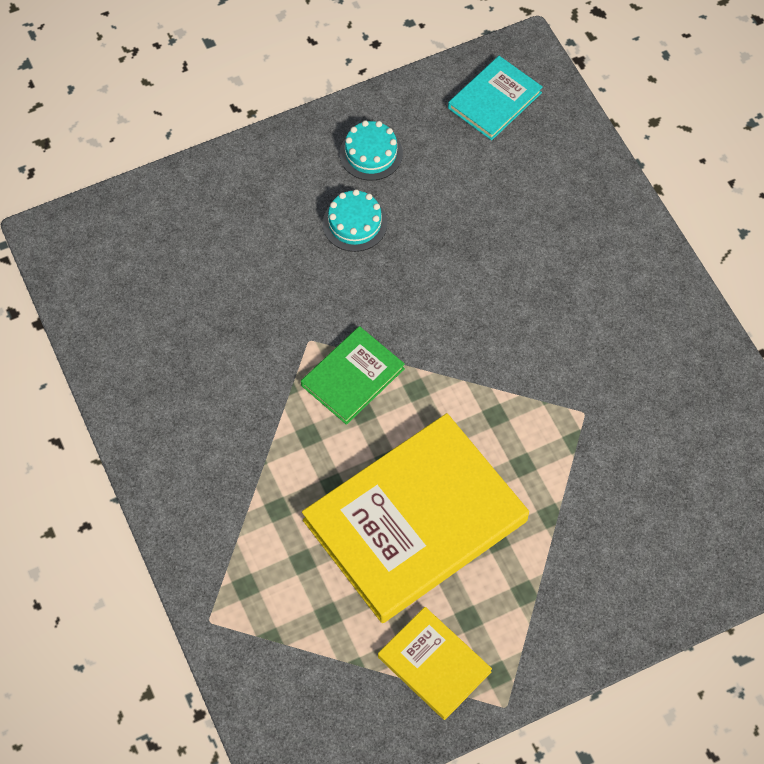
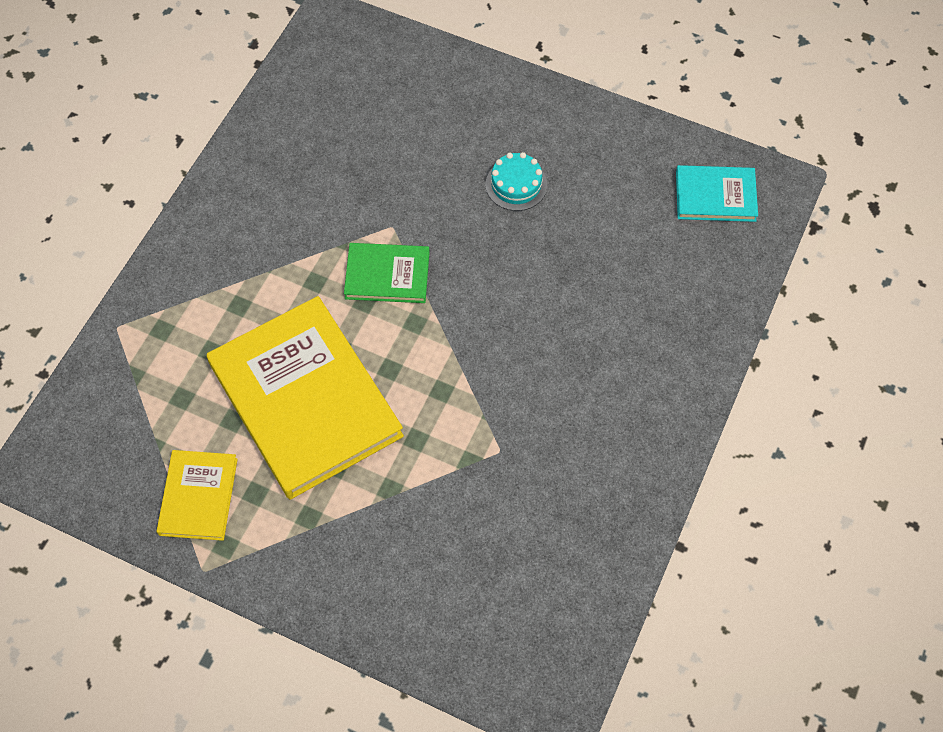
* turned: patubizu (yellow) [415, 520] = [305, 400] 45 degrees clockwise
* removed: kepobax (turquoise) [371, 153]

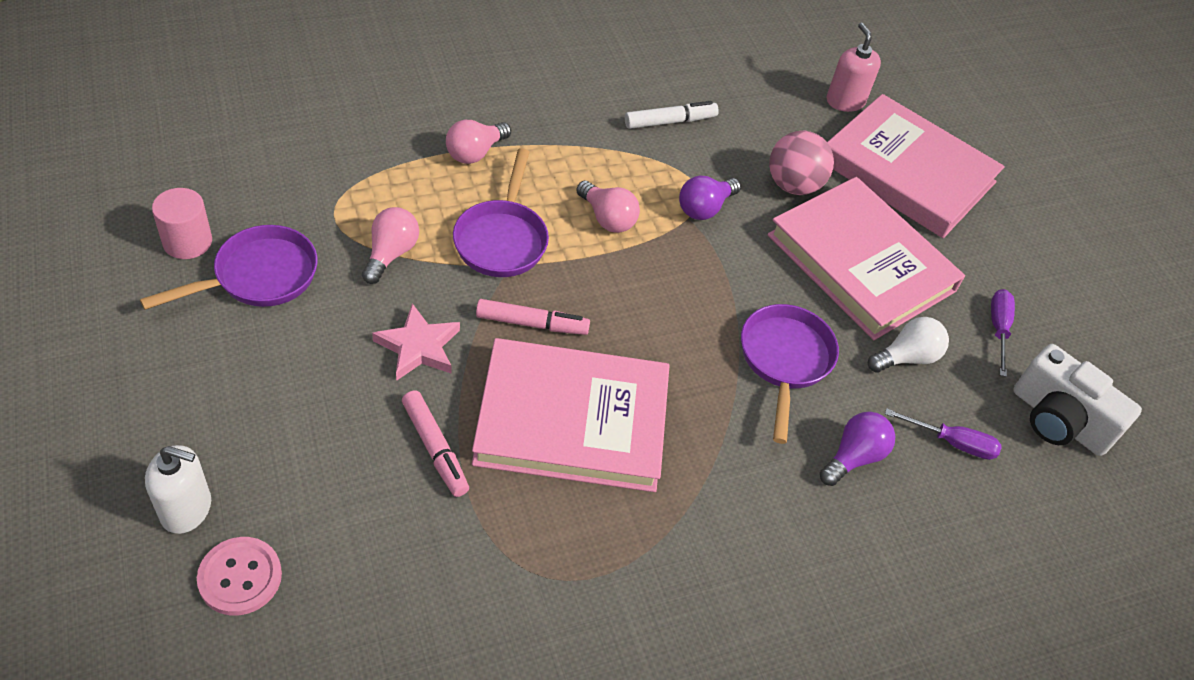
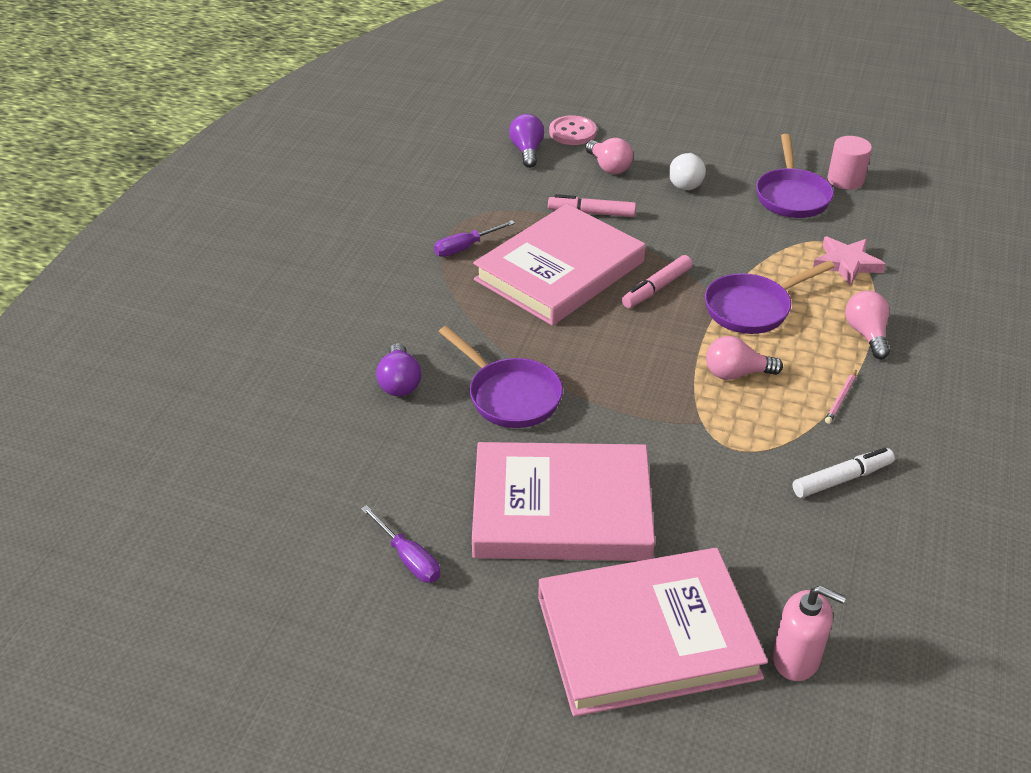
* moved: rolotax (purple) [952, 442] to [465, 247]
* moved: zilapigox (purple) [705, 208] to [527, 151]
* moved: zilapigox (pink) [390, 254] to [608, 167]
* moved: zilapigox (white) [906, 357] to [686, 182]
* turned: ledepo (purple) [502, 239] = [752, 308] 75 degrees counterclockwise
* turned: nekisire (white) [670, 121] = [842, 479] 135 degrees counterclockwise
* moved: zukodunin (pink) [418, 347] to [846, 264]
* added: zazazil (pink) [841, 399]
* removed: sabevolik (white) [186, 509]
* removed: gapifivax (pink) [793, 185]
* removed: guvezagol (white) [1058, 420]

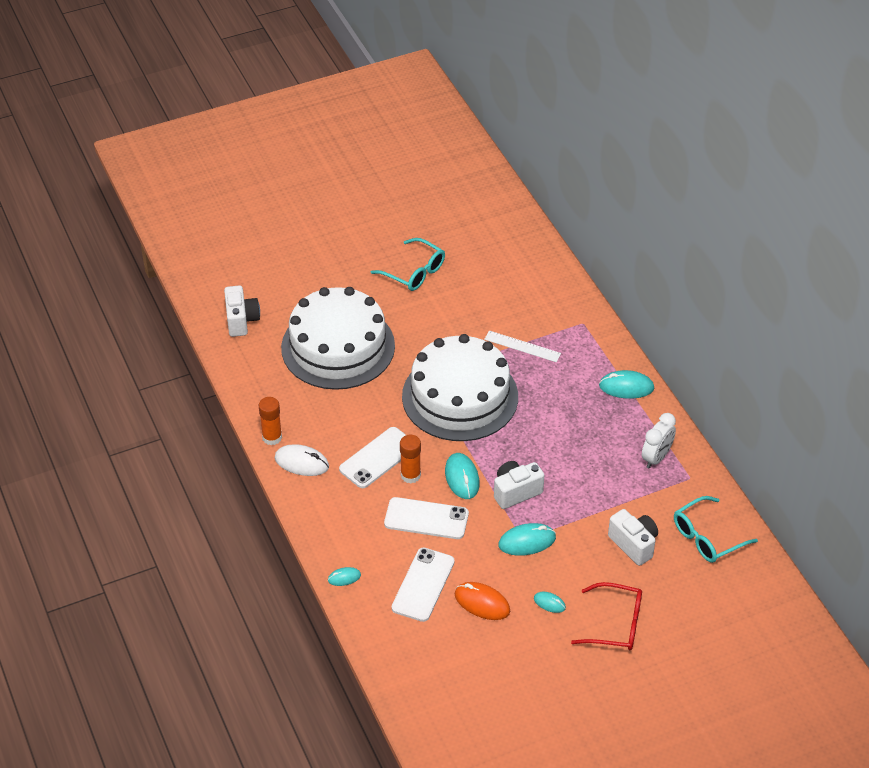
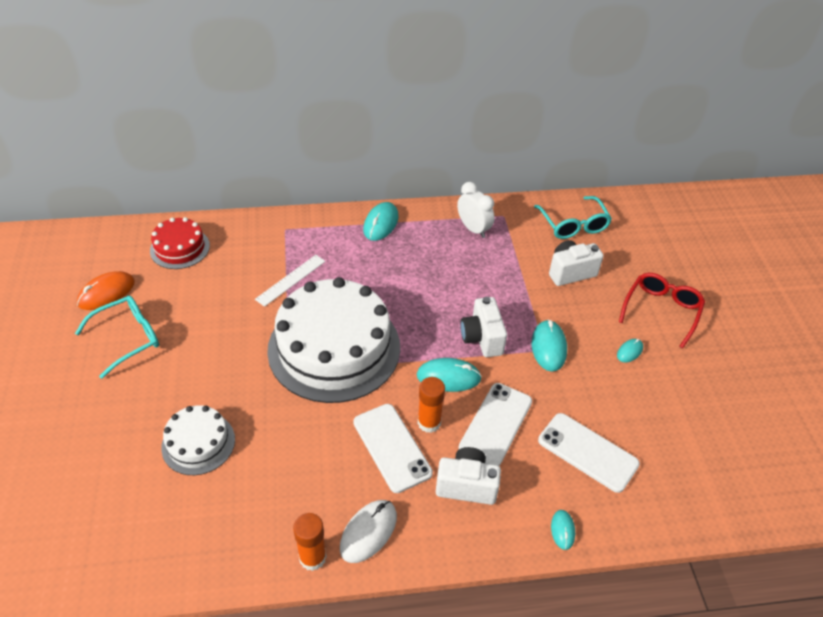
* moved: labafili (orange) [482, 603] to [106, 293]
* added: kepobax (red) [180, 248]
* resized: kepobax (white) [338, 347] = [198, 443] x0.49
* moved: guvezagol (white) [241, 320] to [466, 485]

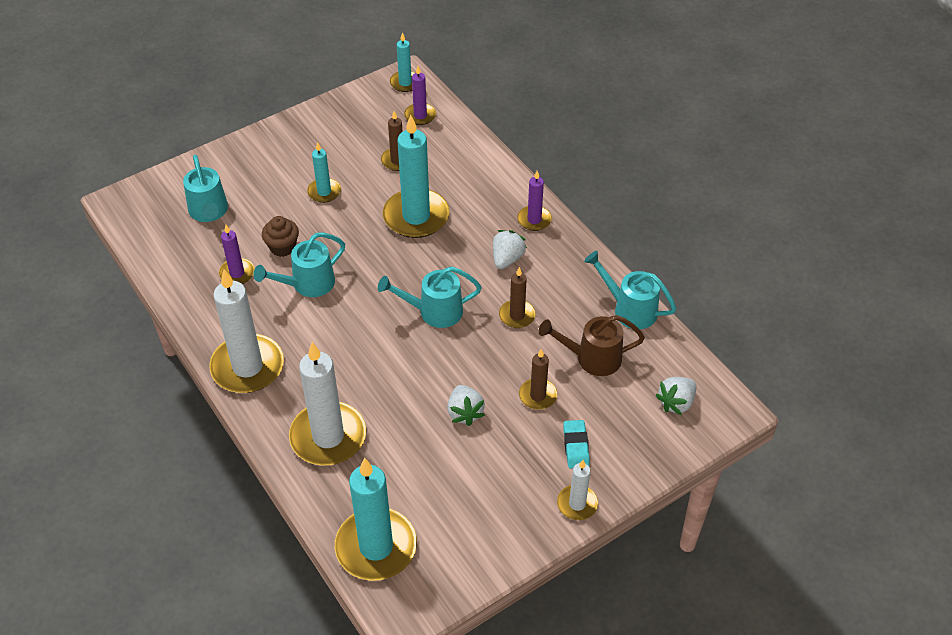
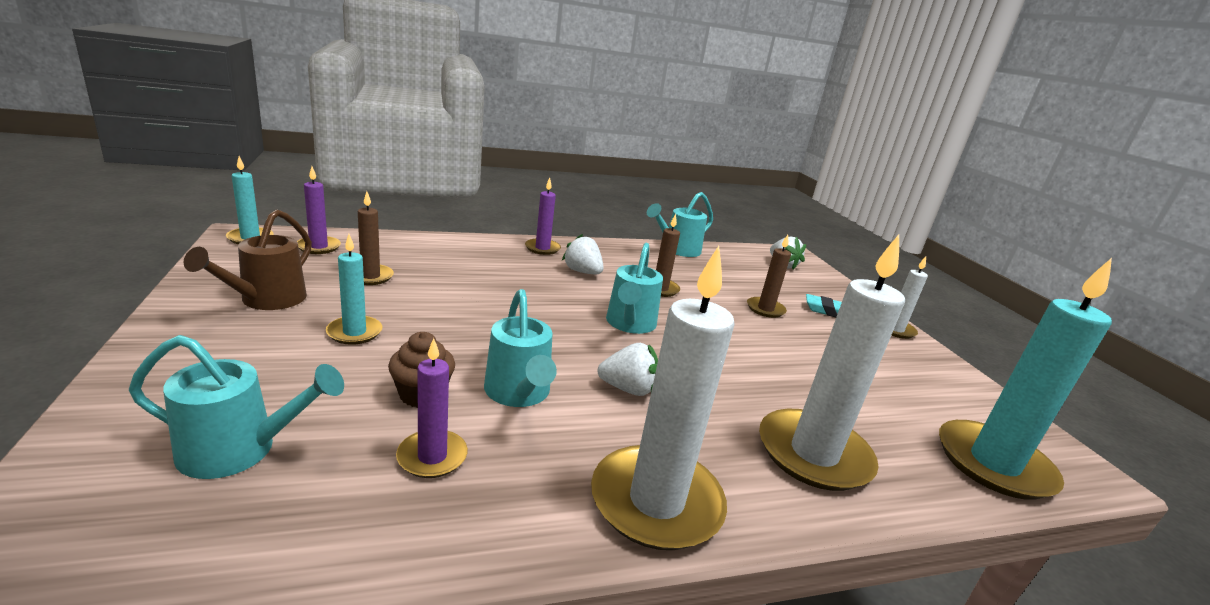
* moved: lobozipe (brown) [591, 358] to [266, 300]
* moved: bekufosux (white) [465, 412] to [628, 389]
* removed: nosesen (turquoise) [416, 216]

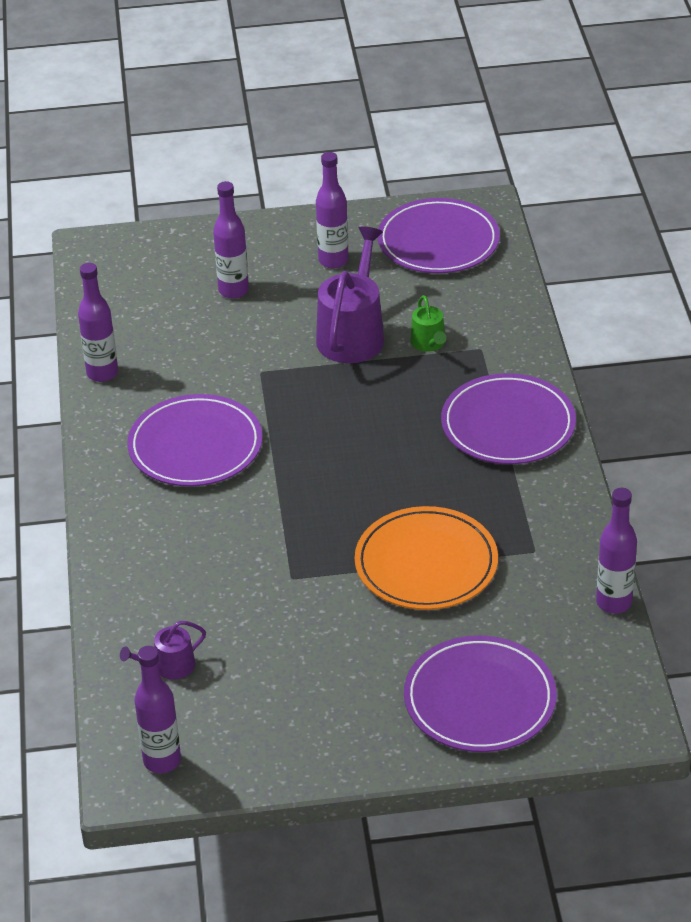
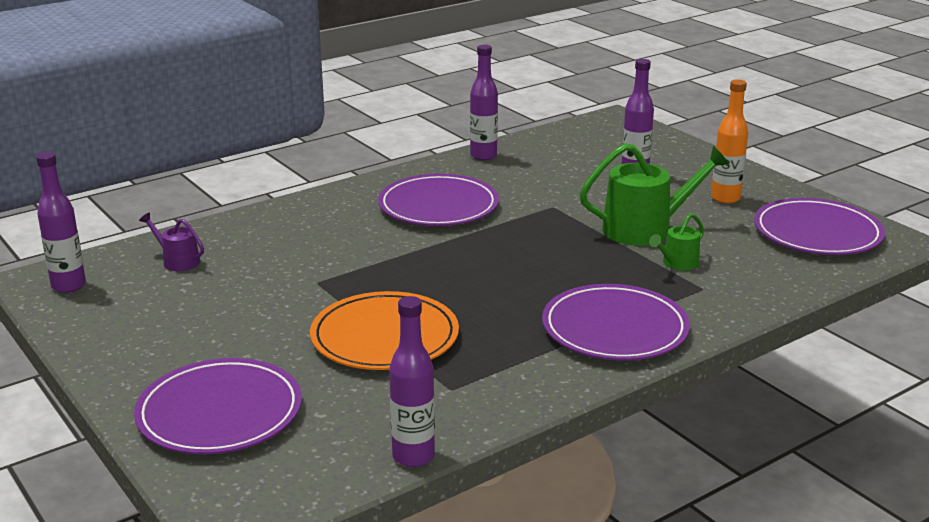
* recoloured: lobozipe (purple) [352, 334] to lobozipe (green) [645, 229]
* recoloured: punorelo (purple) [333, 261] to punorelo (orange) [725, 198]

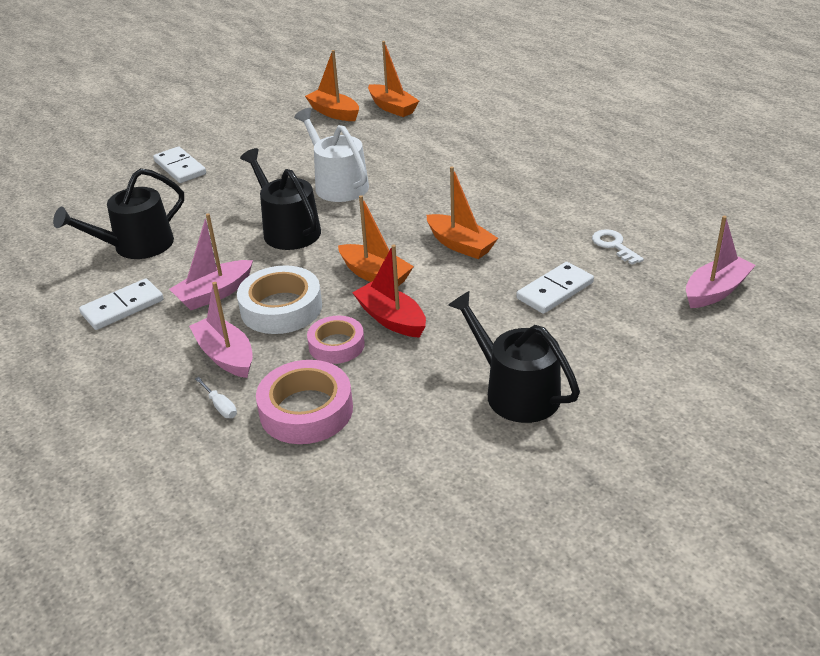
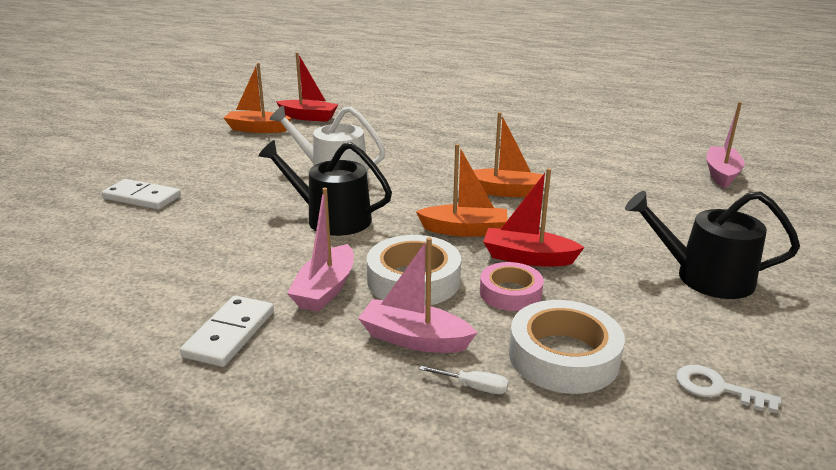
* recoloured: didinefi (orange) [392, 108] to didinefi (red) [308, 117]
* recoloured: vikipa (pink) [306, 410] to vikipa (white) [563, 356]
* moved: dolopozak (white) [614, 245] to [717, 388]
* removed: lobozipe (black) [136, 246]
* removed: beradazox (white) [554, 290]

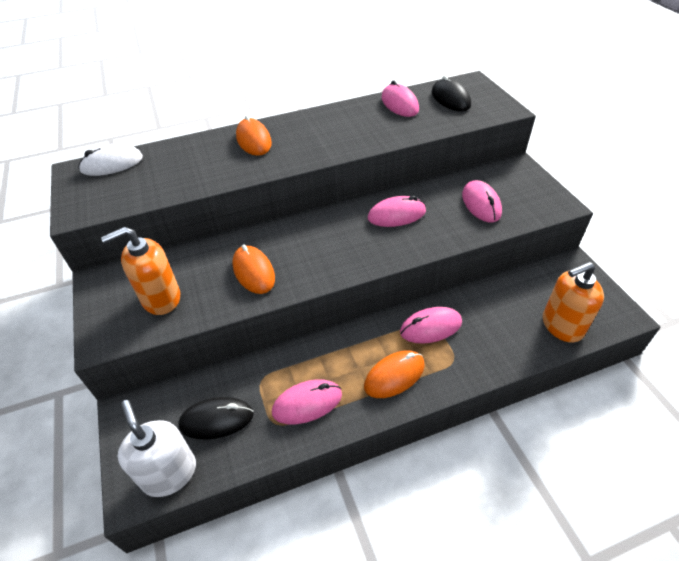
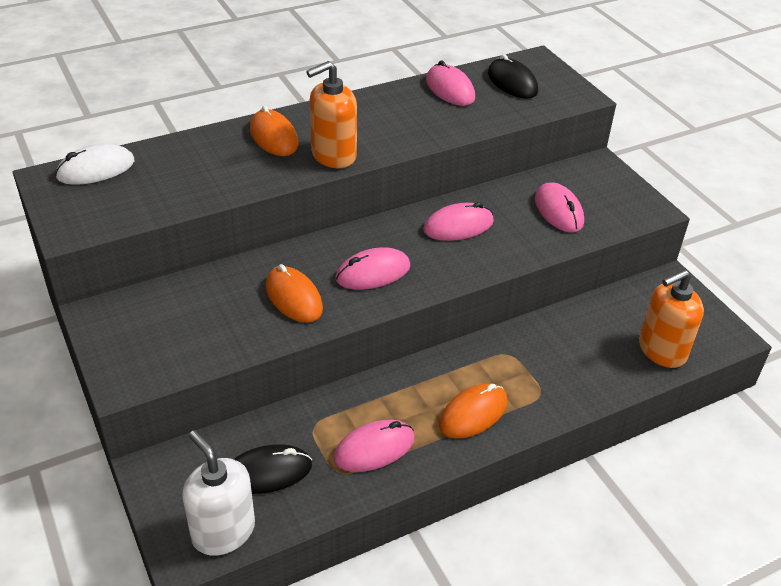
* moved: sabevolik (orange) [161, 298] to [333, 155]
* moved: labafili (pink) [431, 327] to [373, 273]

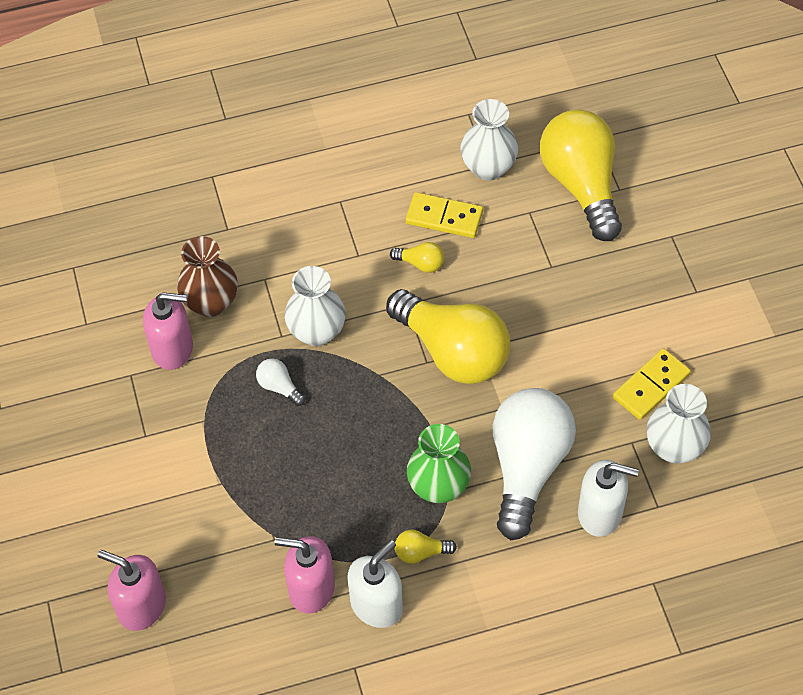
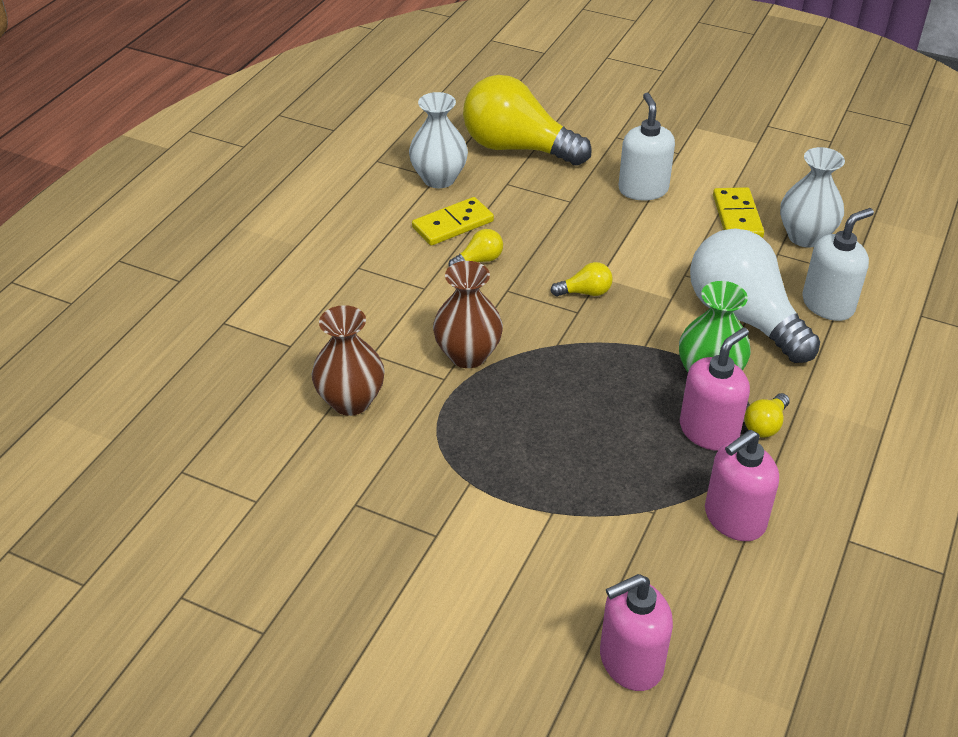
* recoloured: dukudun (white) [317, 332] to dukudun (brown) [468, 355]
* resized: zilapigox (yellow) [453, 351] = [585, 292] x0.40
* moved: sabevolik (white) [377, 605] to [643, 189]
* moved: sabevolik (pink) [173, 349] to [709, 431]
* removed: zilapigox (white) [279, 387]

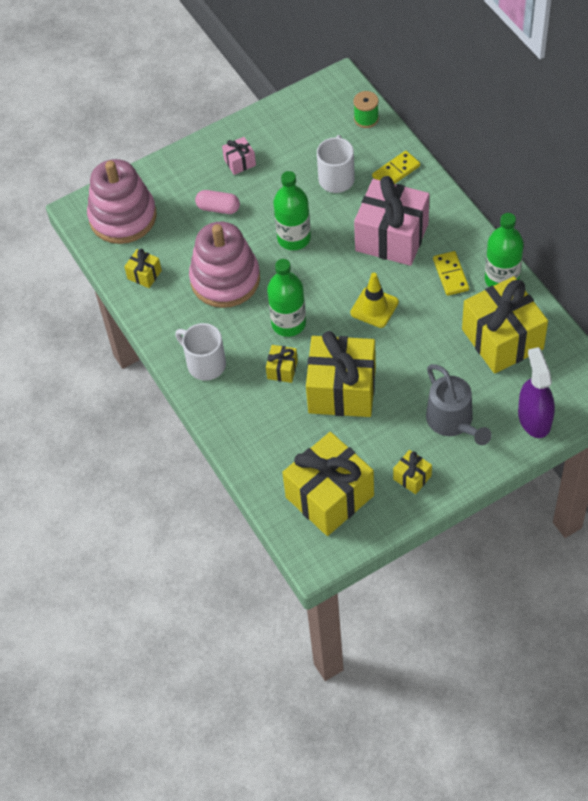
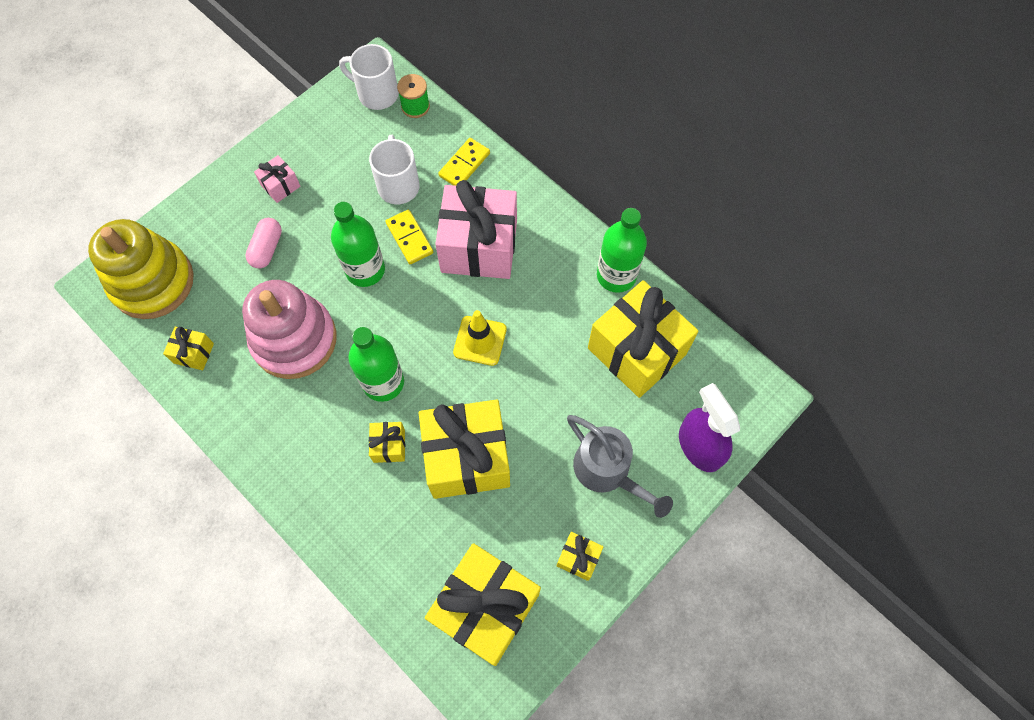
* recoloured: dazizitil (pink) [123, 217] to dazizitil (yellow) [152, 282]
* turned: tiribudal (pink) [218, 208] = [267, 248] 75 degrees counterclockwise
* moved: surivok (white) [205, 364] to [376, 94]
* moved: beradazox (yellow) [451, 275] to [409, 238]

